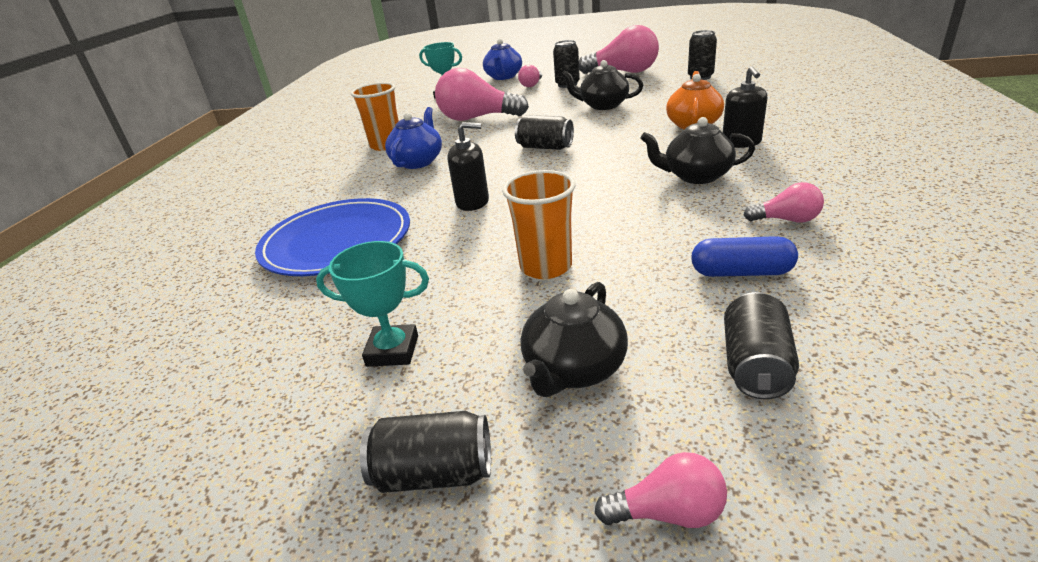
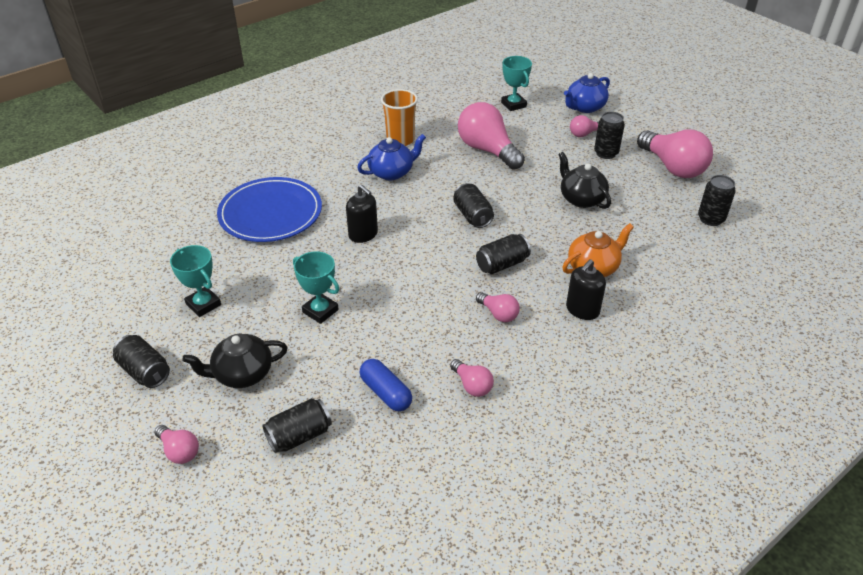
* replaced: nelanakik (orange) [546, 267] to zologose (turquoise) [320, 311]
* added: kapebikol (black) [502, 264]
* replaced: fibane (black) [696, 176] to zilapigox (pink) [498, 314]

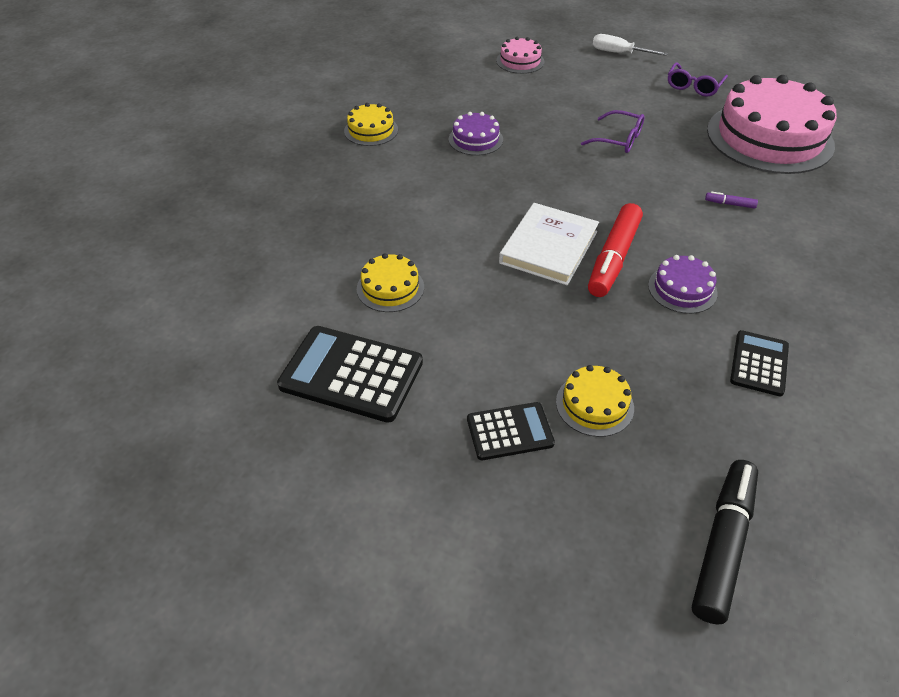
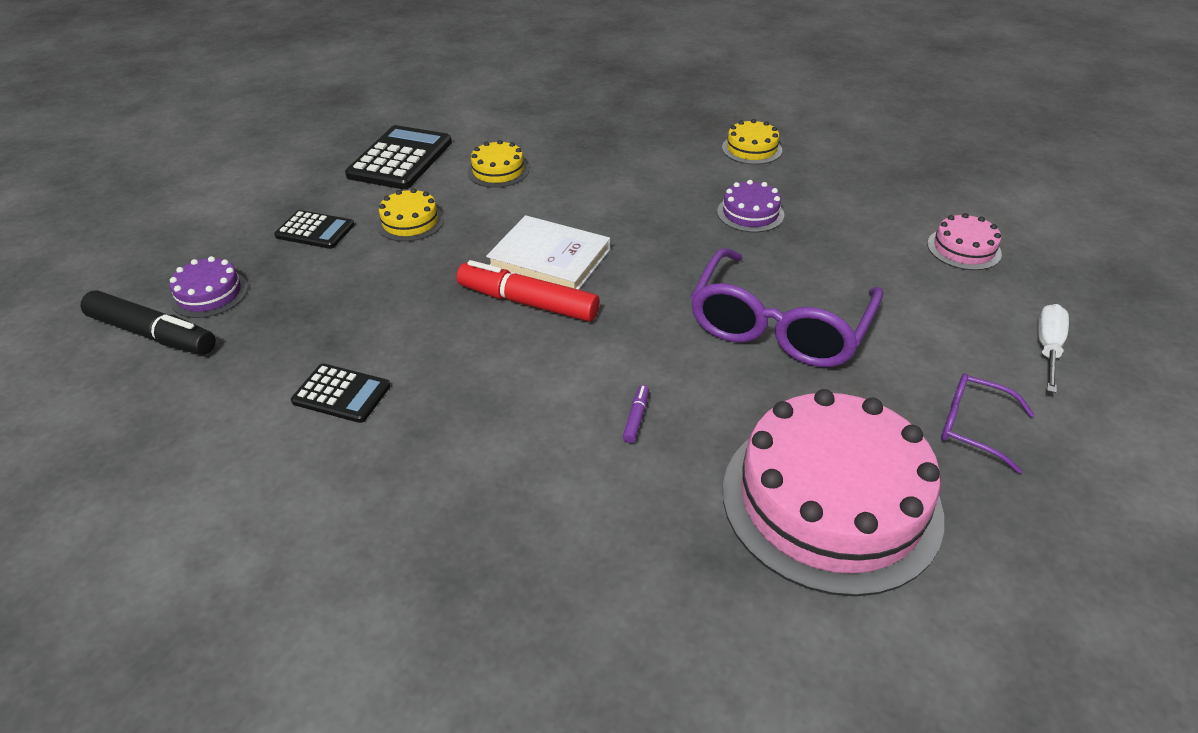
* moved: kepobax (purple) [682, 289] to [209, 294]
* turned: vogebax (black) [510, 431] = [315, 230] 60 degrees counterclockwise
* moved: kepobax (yellow) [594, 404] to [410, 222]
* resized: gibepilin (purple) [619, 140] = [779, 327] x2.04

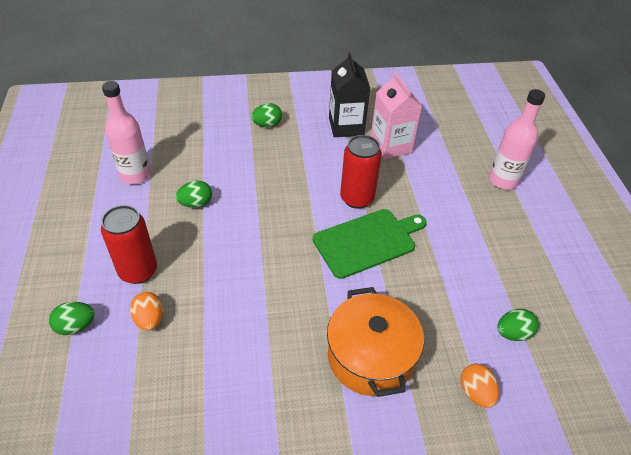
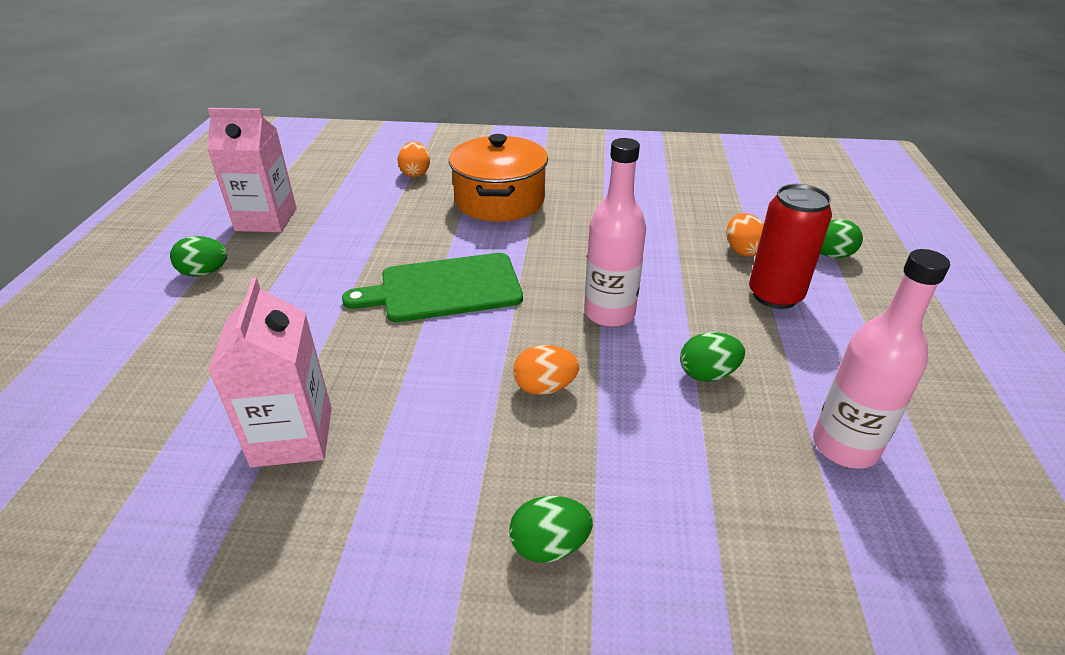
* moved: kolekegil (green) [513, 333] to [205, 272]
* added: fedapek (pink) [266, 219]
* added: kolekegil (orange) [545, 387]
* moved: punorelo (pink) [503, 180] to [609, 313]
* removed: fedapek (black) [346, 126]
* removed: kapebikol (red) [357, 198]

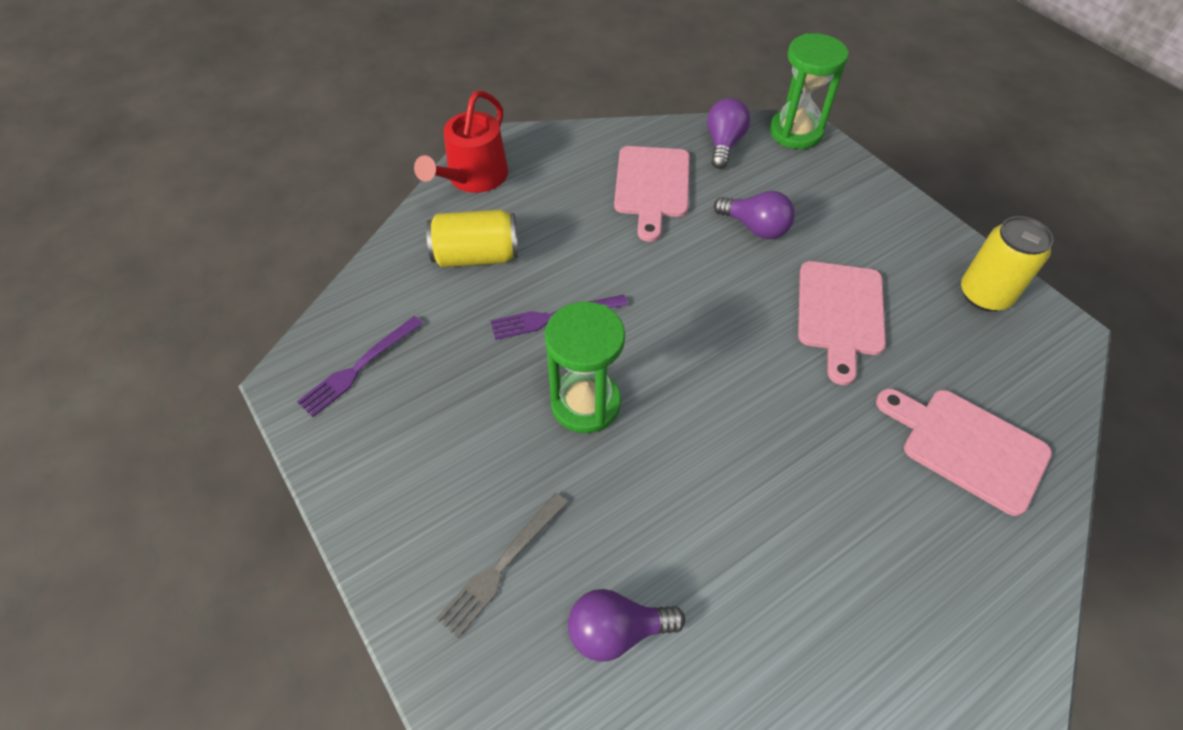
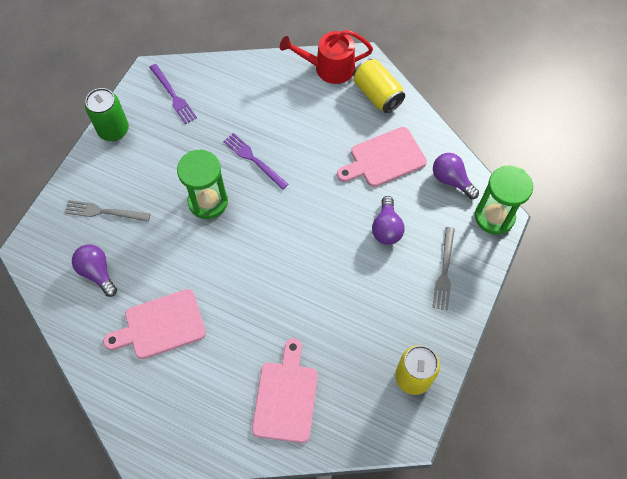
* added: kapebikol (green) [113, 130]
* moved: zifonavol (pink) [840, 313] to [160, 325]
* turned: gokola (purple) [359, 367] = [173, 95] 135 degrees counterclockwise
* moved: kapebikol (yellow) [476, 256] to [377, 94]
* added: gokola (grey) [444, 271]
* turned: zilapigox (purple) [724, 144] = [451, 180] 120 degrees counterclockwise

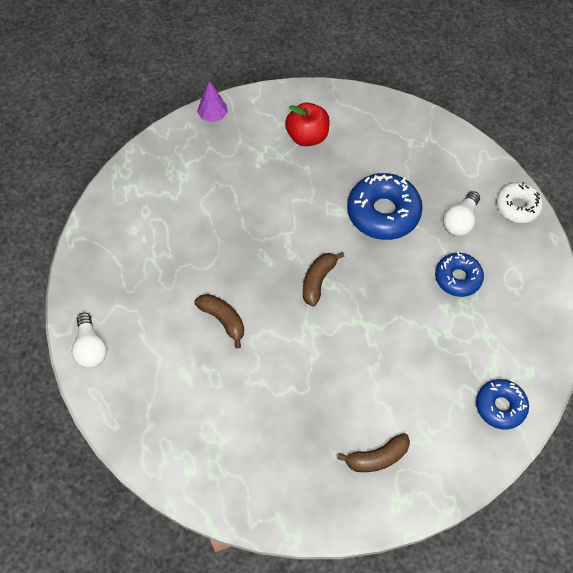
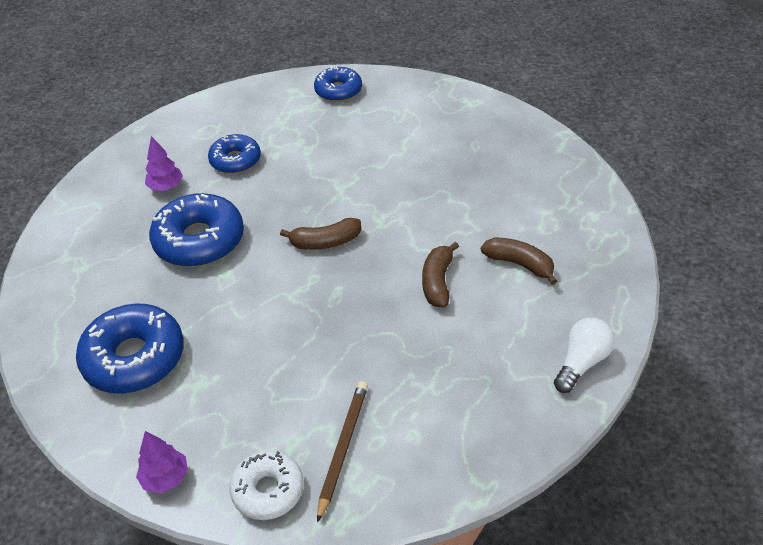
* replaced: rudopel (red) [307, 136] to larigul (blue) [134, 358]
* replaced: zilapigox (white) [460, 221] to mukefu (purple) [166, 187]
* moved: larigul (white) [517, 206] to [268, 490]
* added: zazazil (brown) [342, 448]
* moved: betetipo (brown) [377, 458] to [519, 264]

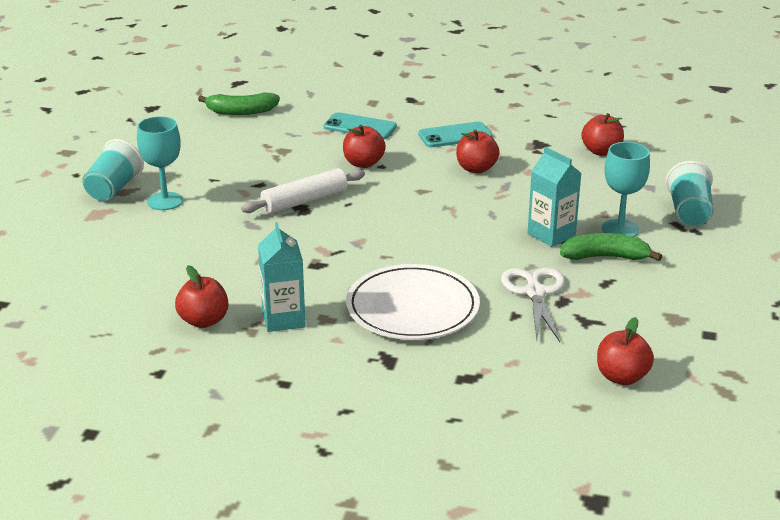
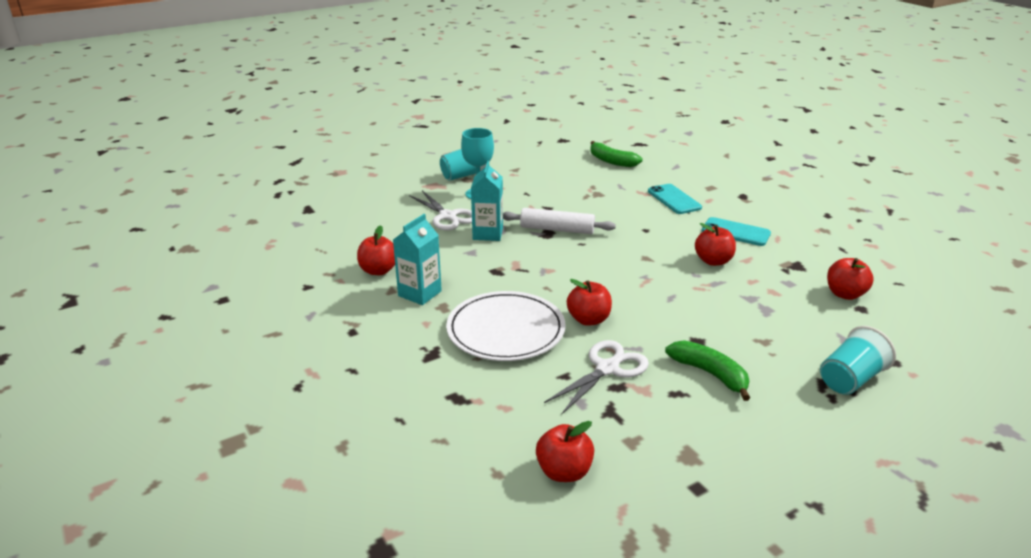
* added: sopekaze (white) [448, 216]
* moved: fedapek (turquoise) [551, 234] to [488, 234]
* moved: rudopel (red) [363, 163] to [588, 319]
* removed: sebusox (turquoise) [620, 229]

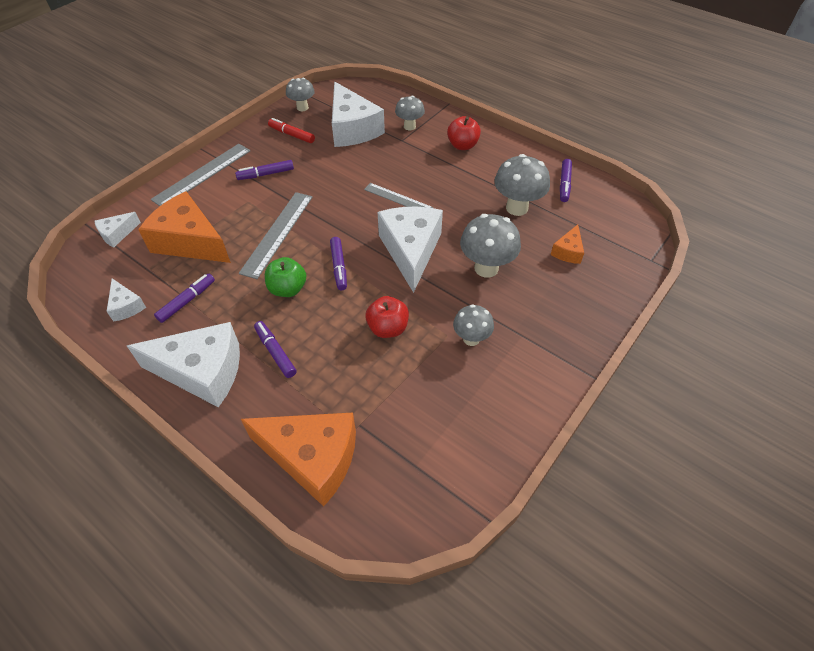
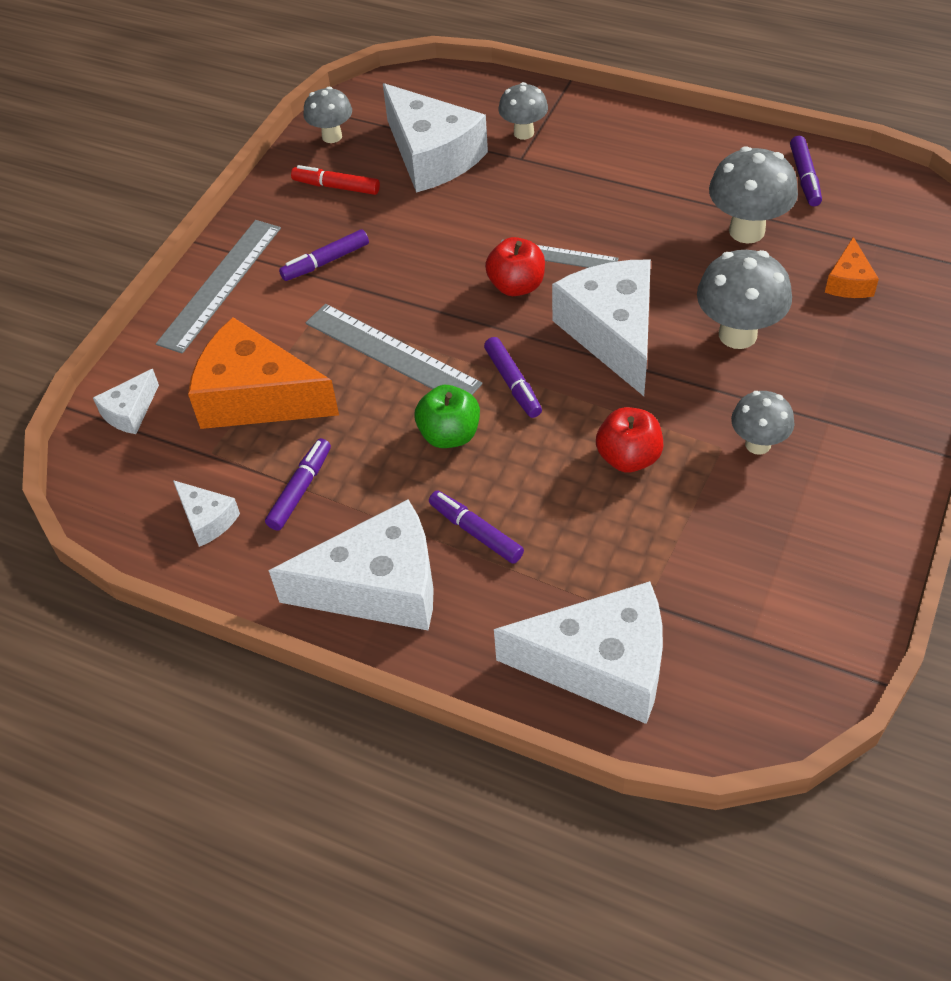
* turned: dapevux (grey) [278, 233] = [392, 353] 60 degrees counterclockwise
* moved: rudopel (red) [462, 145] to [516, 286]
* recoloured: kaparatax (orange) [312, 458] to kaparatax (white) [601, 665]

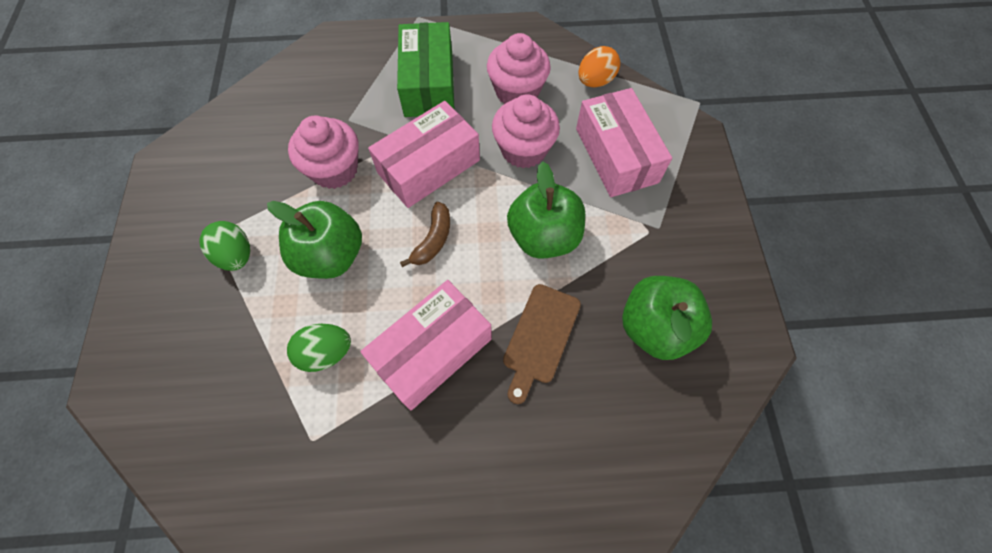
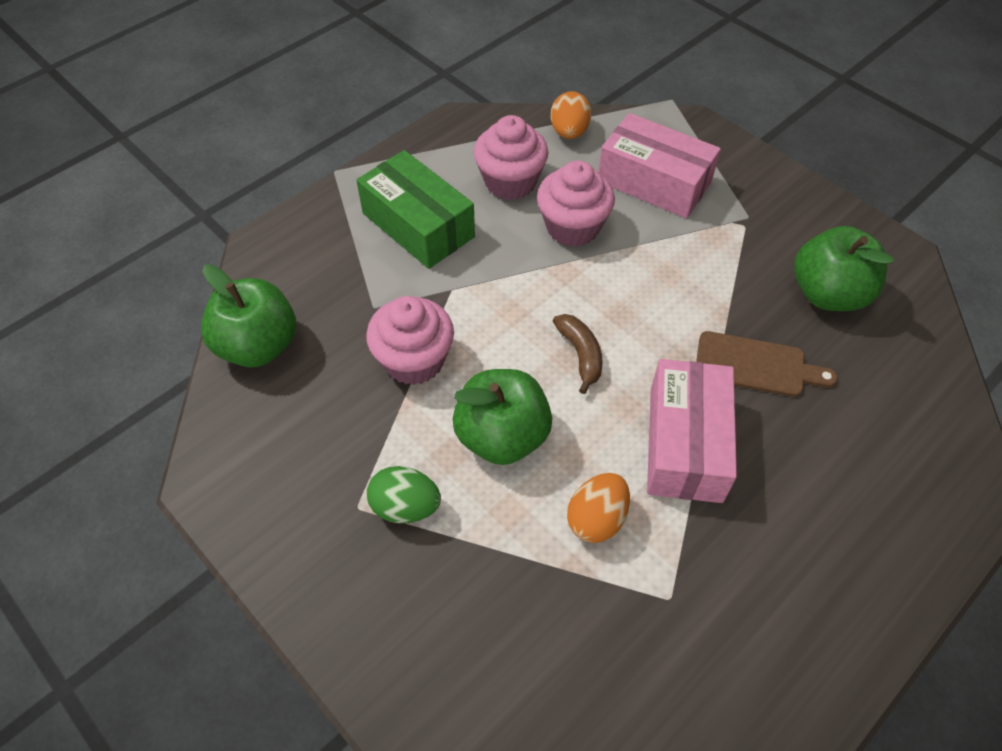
* moved: rudopel (green) [544, 237] to [258, 346]
* recoloured: kolekegil (green) [326, 353] to kolekegil (orange) [596, 519]
* turned: zifonavol (brown) [540, 337] = [756, 365] 60 degrees counterclockwise
* removed: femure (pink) [429, 167]

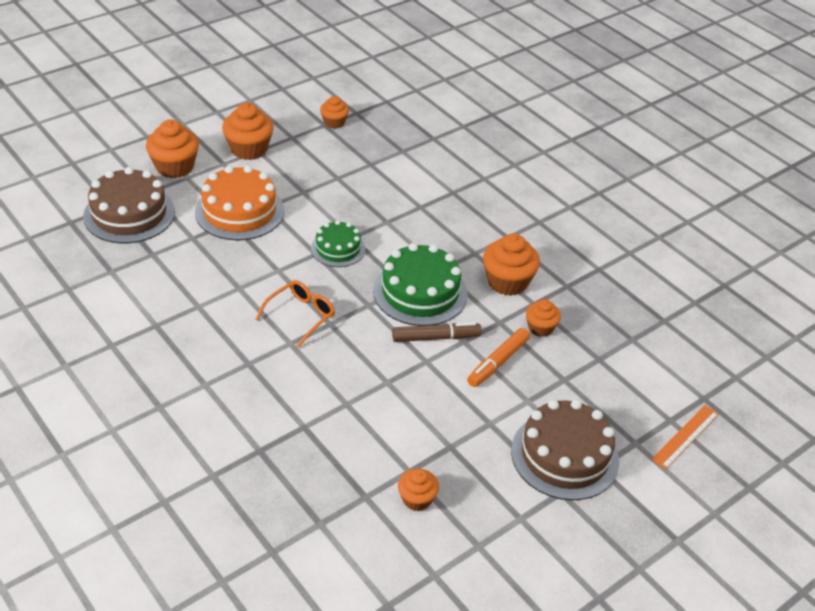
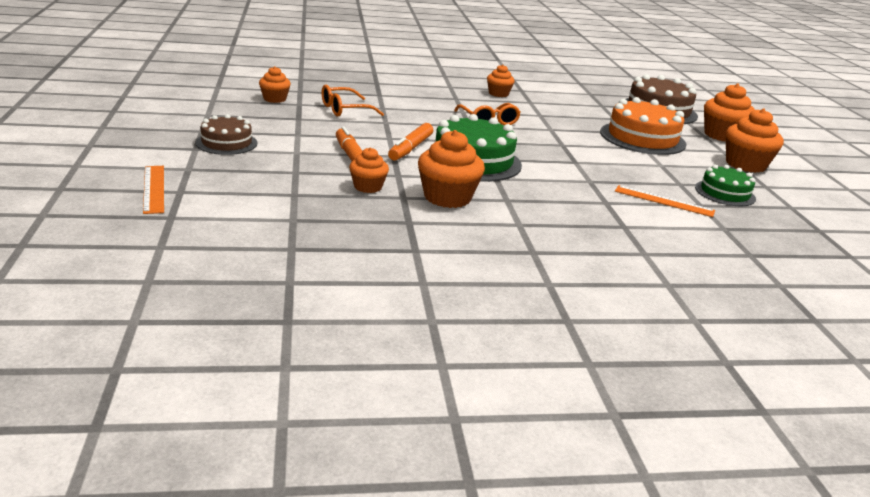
* resized: kepobax (brown) [564, 455] = [226, 143] x0.60
* added: gibepilin (orange) [345, 110]
* recoloured: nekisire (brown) [435, 337] to nekisire (orange) [411, 148]
* moved: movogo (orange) [334, 122] to [498, 94]
* added: dapevux (orange) [664, 201]
* moved: kepobax (green) [338, 249] to [725, 193]

